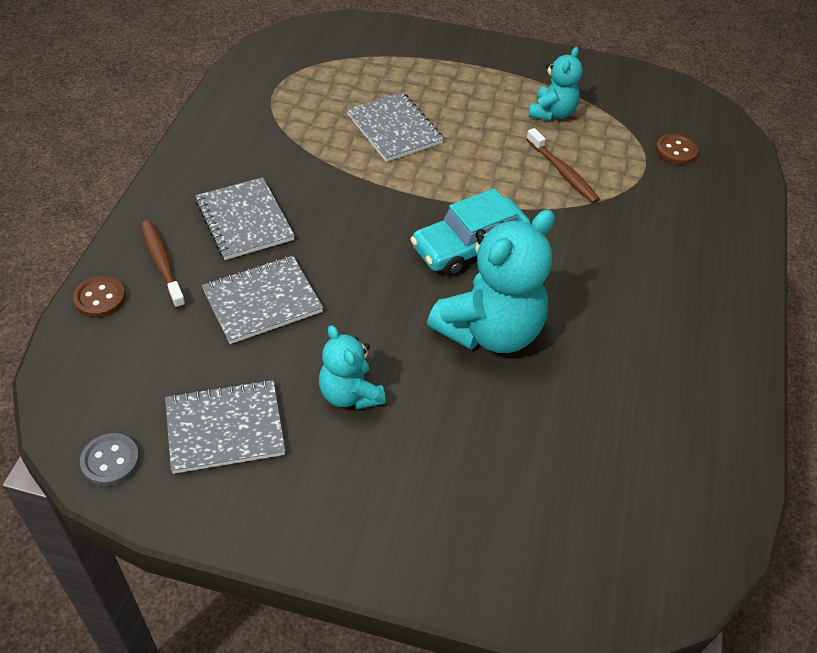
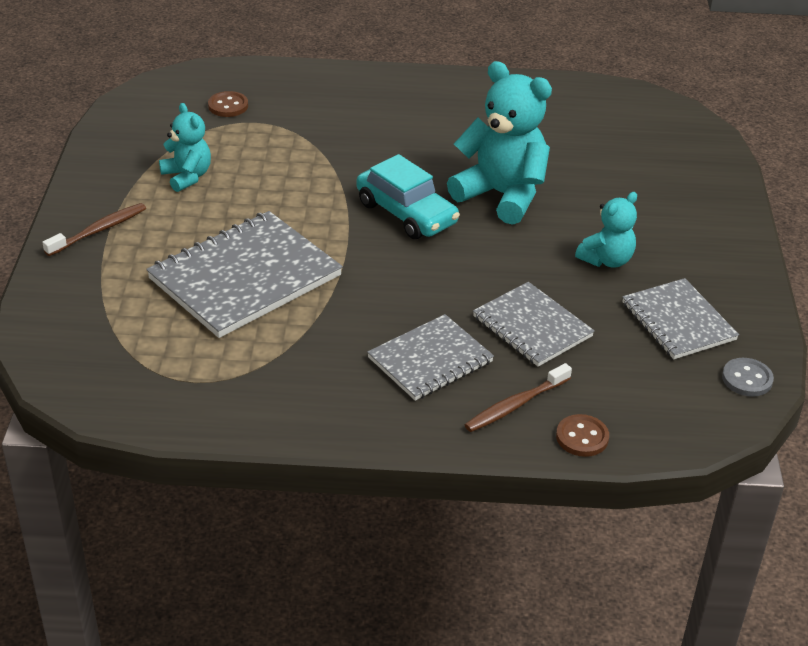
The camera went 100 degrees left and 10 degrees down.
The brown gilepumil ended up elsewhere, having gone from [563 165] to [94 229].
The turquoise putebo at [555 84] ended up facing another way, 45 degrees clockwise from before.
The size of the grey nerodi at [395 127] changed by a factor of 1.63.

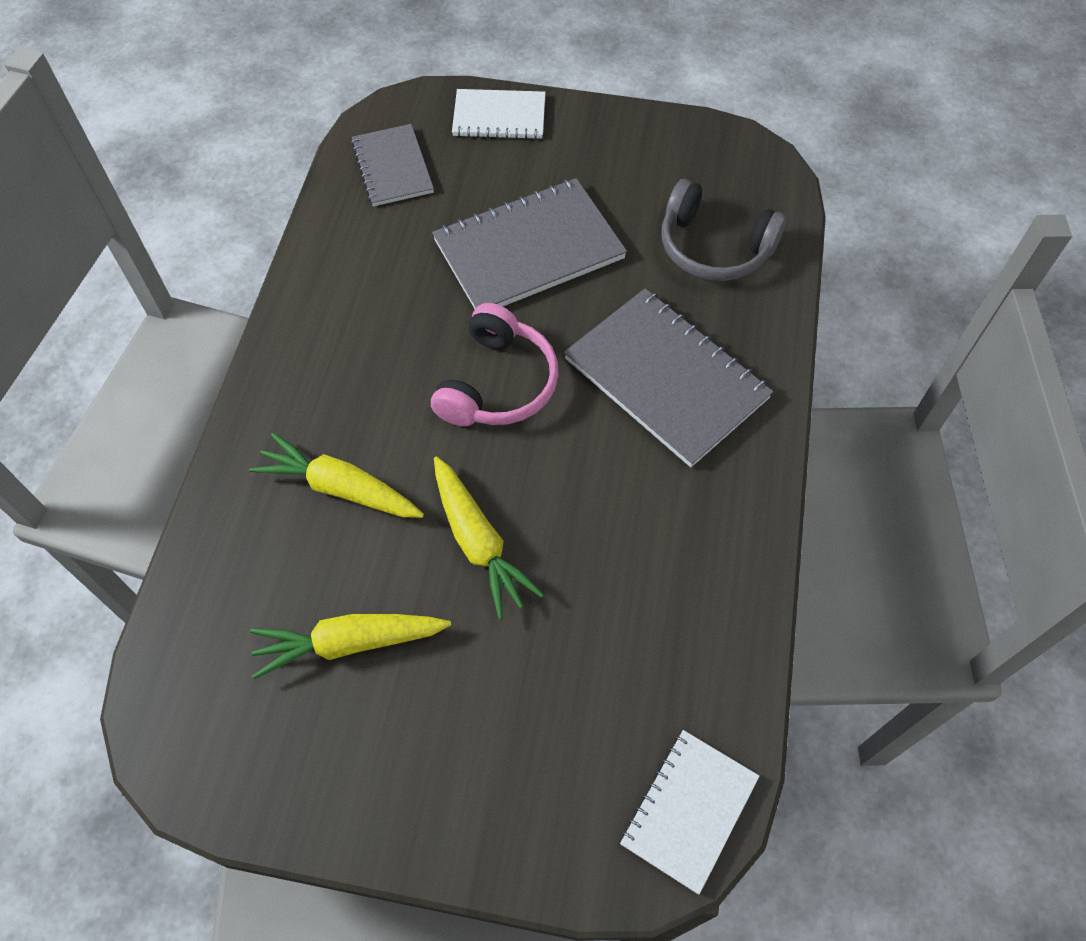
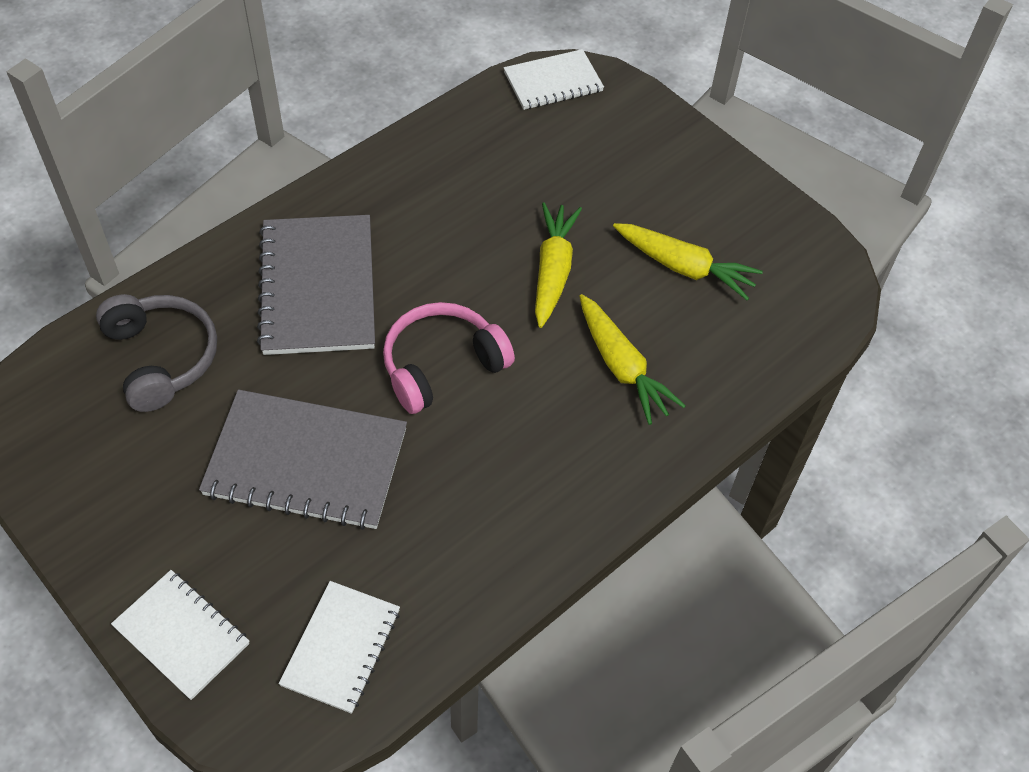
The camera went 145 degrees left and 5 degrees down.
What was the grey nerodi at [392 165] turned into the white nerodi at [339 647].

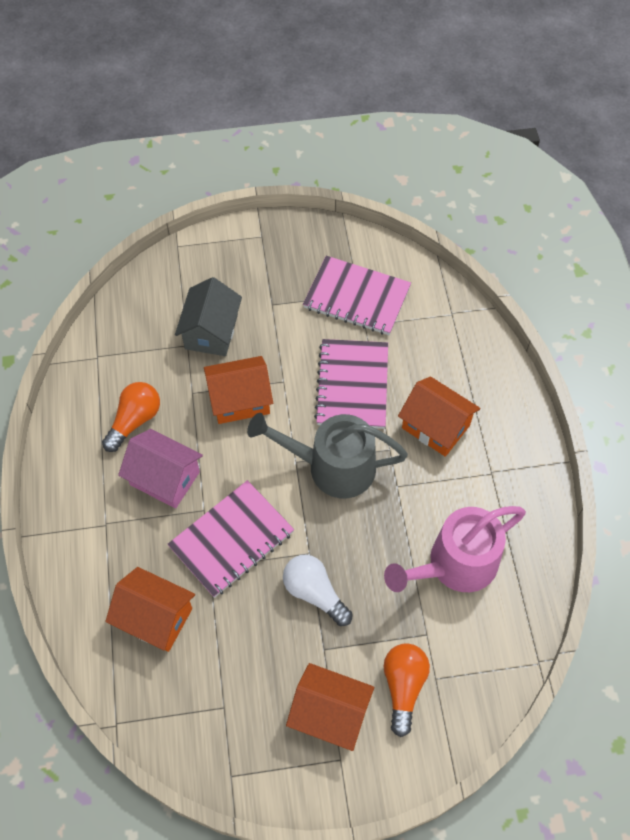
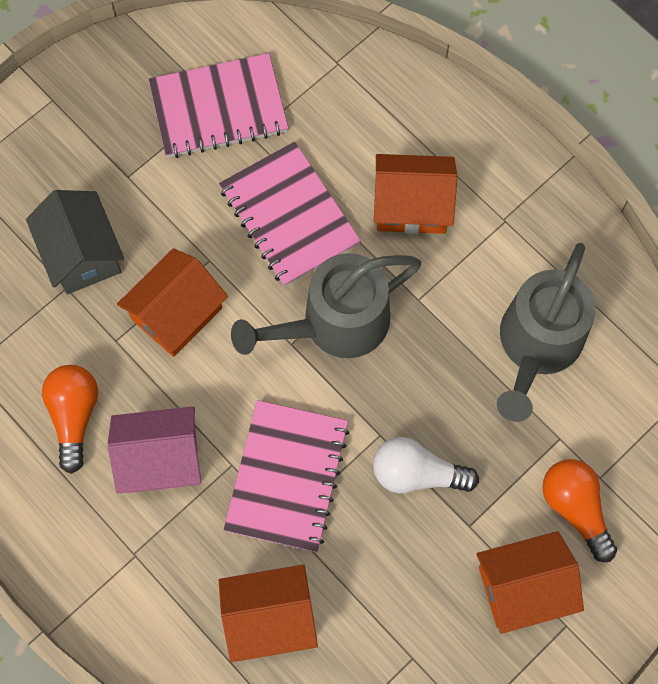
The camera went 35 degrees left and 10 degrees up.
What was the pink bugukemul at [455 549] turned into the grey bugukemul at [546 332].

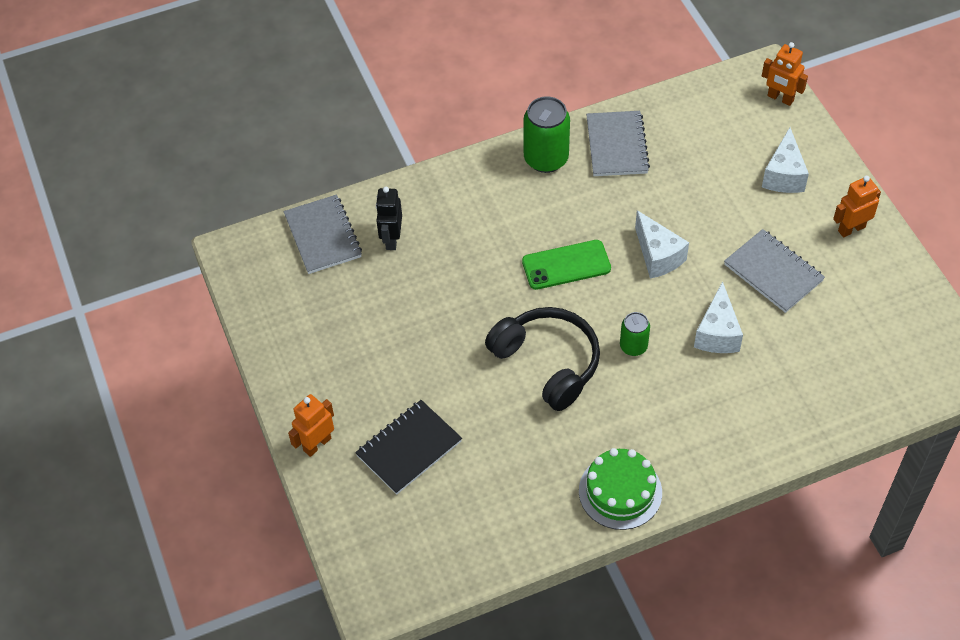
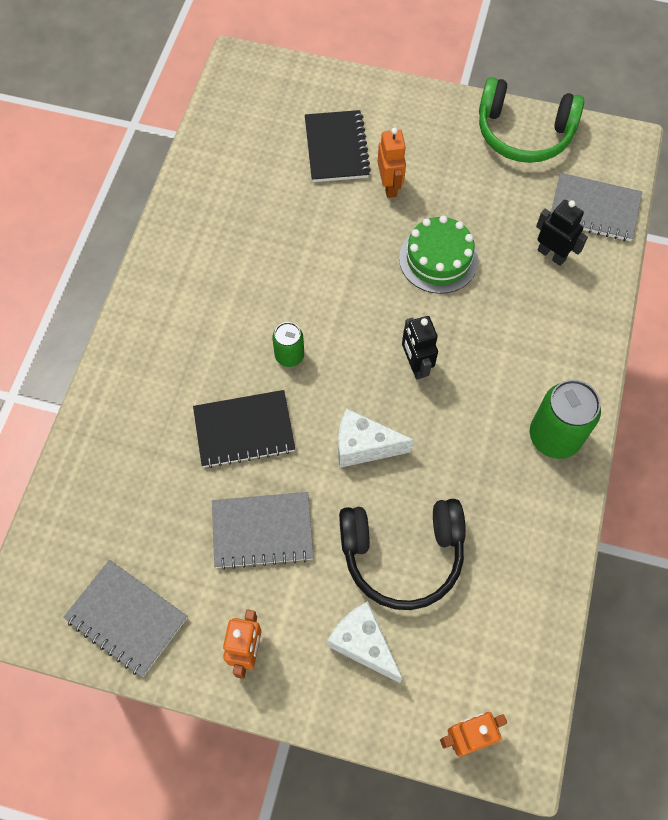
The camera went 125 degrees right and 10 degrees up.
The second view gained the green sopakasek at [531 120].
The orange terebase ended up elsewhere, having gone from [311 425] to [392 163].
The black sopakasek ended up elsewhere, having gone from [542 359] to [402 554].
The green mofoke ended up elsewhere, having gone from [620 489] to [438 254].
The grey nerodi ended up elsewhere, having gone from [618 143] to [125 618].
Where the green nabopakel stood at [566 265], the black terebase came to stand at [420 347].
Where the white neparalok stood at [718 317], the black nerodi came to stand at [244 429].

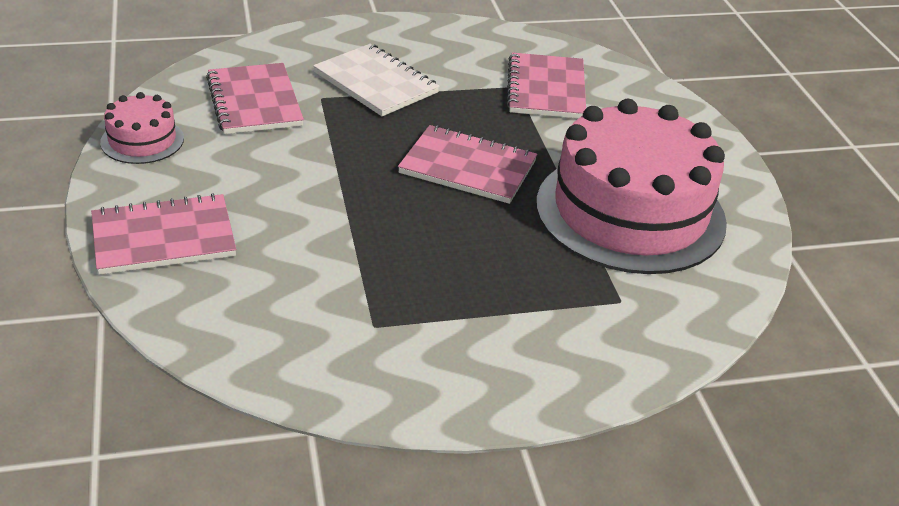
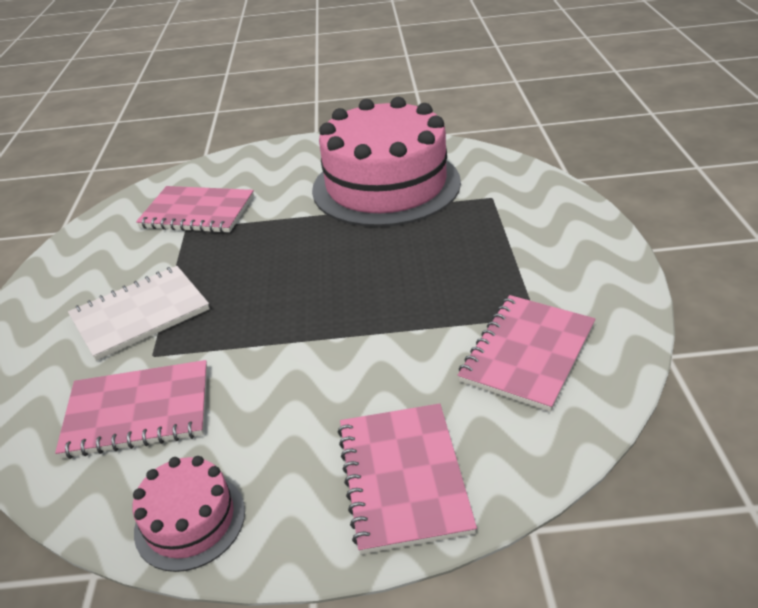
The camera went 75 degrees left and 0 degrees up.
The pink nerodi ended up elsewhere, having gone from [467 164] to [526 353].

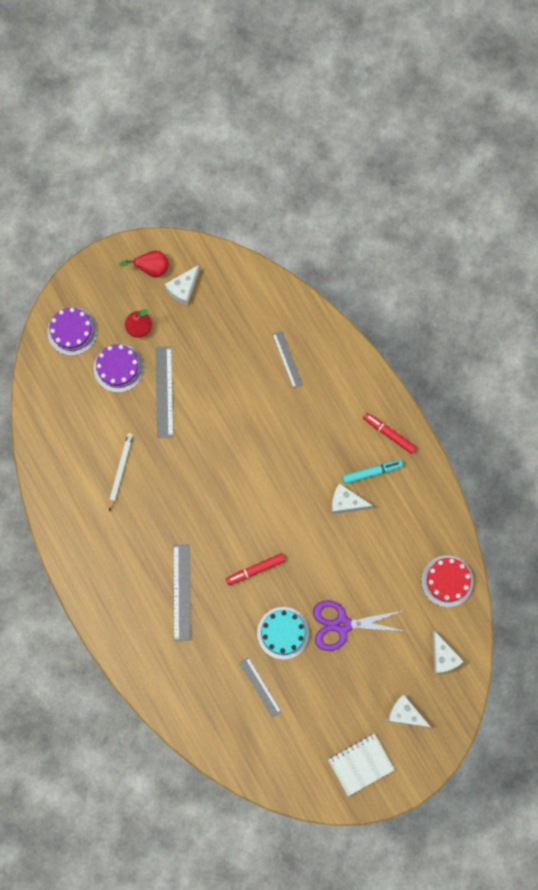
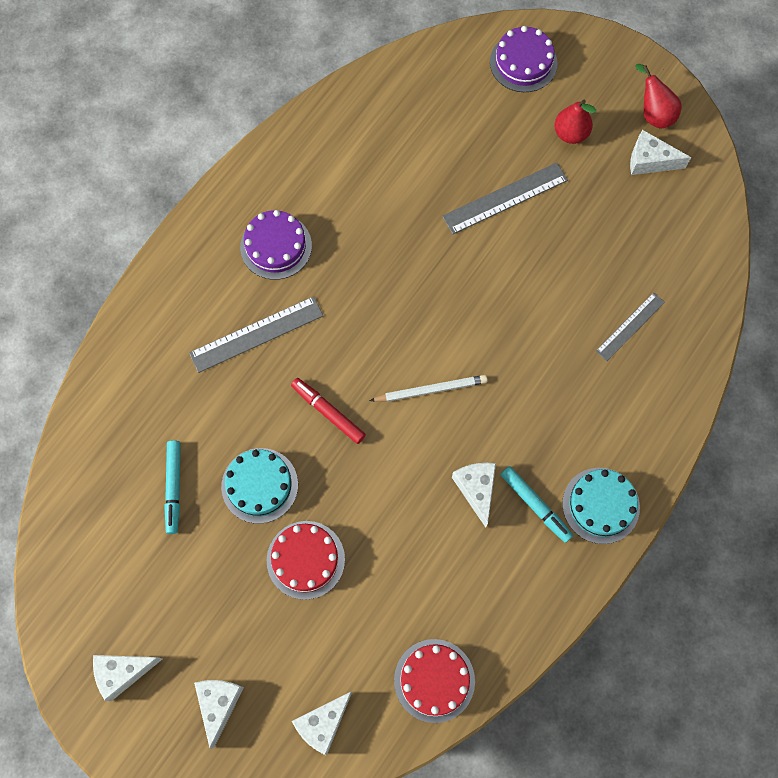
The camera went 65 degrees right and 5 degrees down.
The purple mofoke ended up elsewhere, having gone from [119 368] to [276 245].
The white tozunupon ended up elsewhere, having gone from [121 472] to [428 388].
Where the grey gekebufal stood at [260 687], the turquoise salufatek came to stand at [172 487].
Where the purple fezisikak stood at [359 625], the red mofoke came to stand at [306 560].
Where the white nerodi stood at [361 765], the white neparalok came to stand at [127 678].
Where the red salufatek stood at [390 433], the turquoise mofoke came to stand at [601 506].

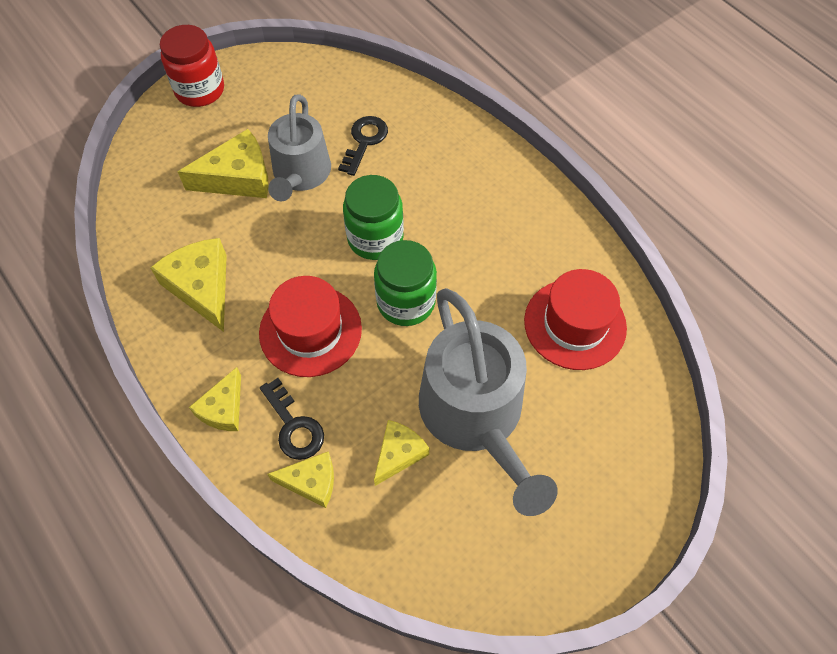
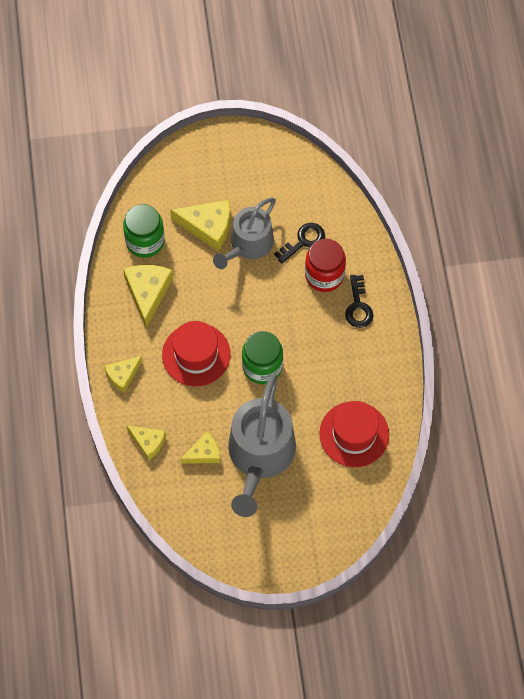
The camera went 30 degrees right and 5 degrees up.
The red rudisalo ended up elsewhere, having gone from [192 66] to [325 265].
The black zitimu ended up elsewhere, having gone from [292 419] to [359 301].
The green rudisalo ended up elsewhere, having gone from [373 217] to [144 231].

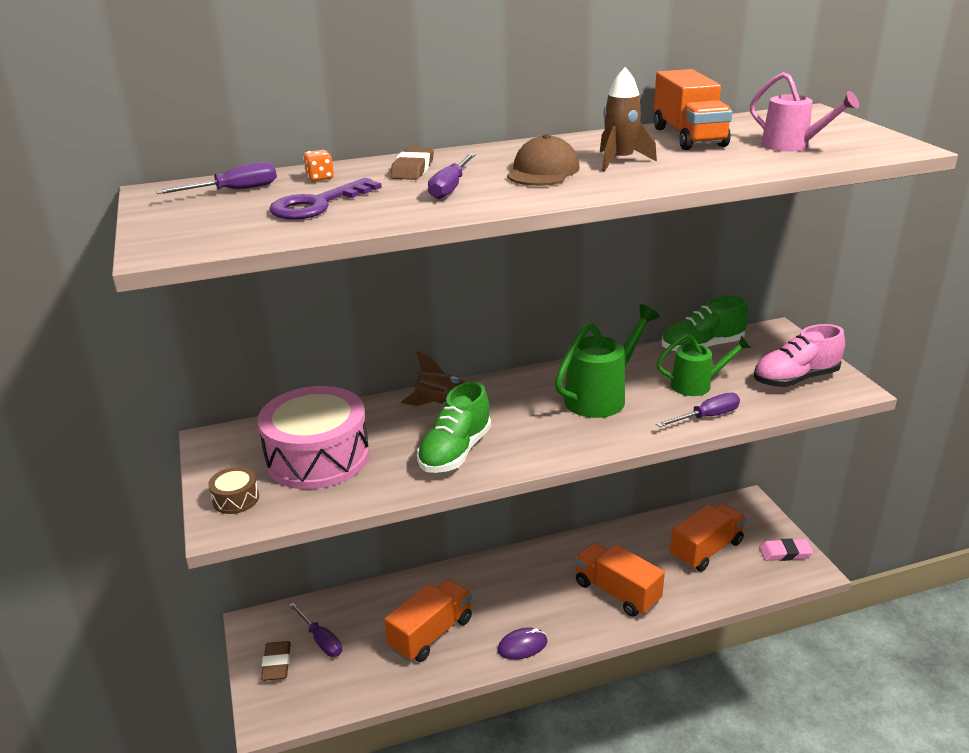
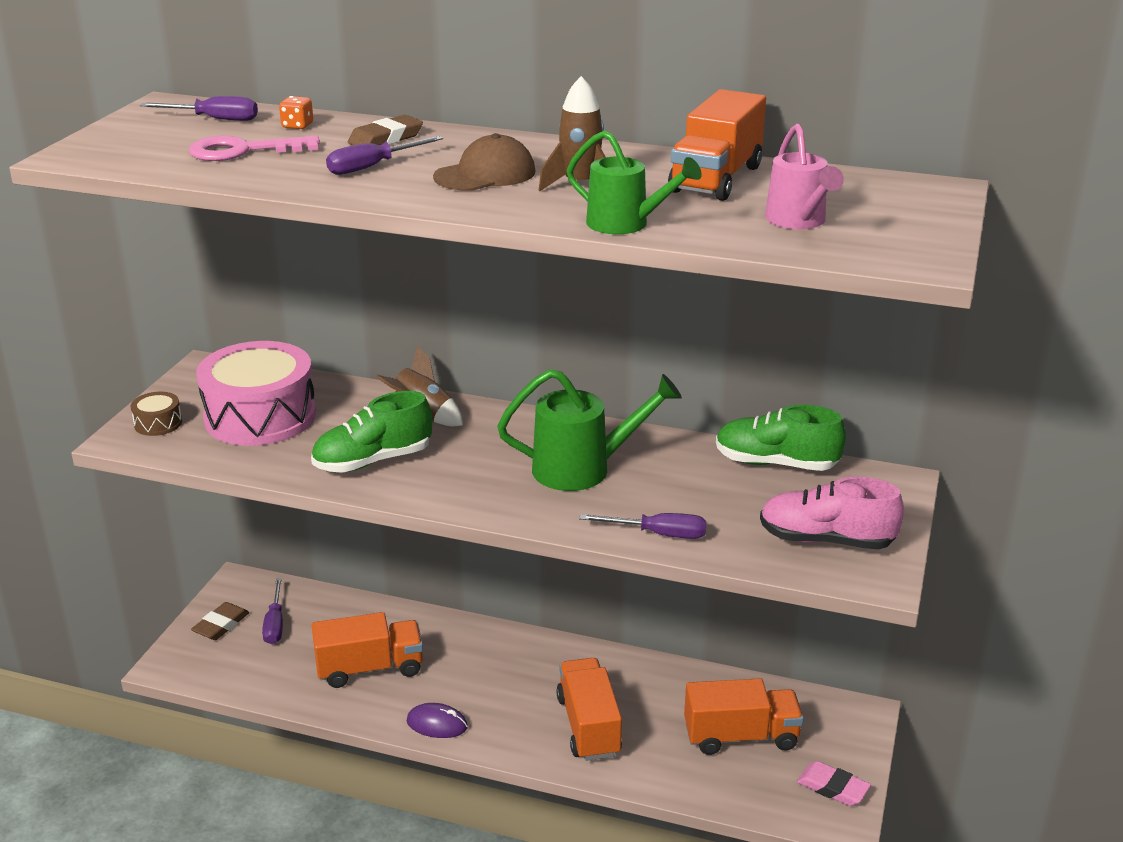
The camera went 35 degrees right and 0 degrees up.
The green bugukemul ended up elsewhere, having gone from [704 365] to [634 182].
What was the purple zitimu at [325 199] turned into the pink zitimu at [254 148].

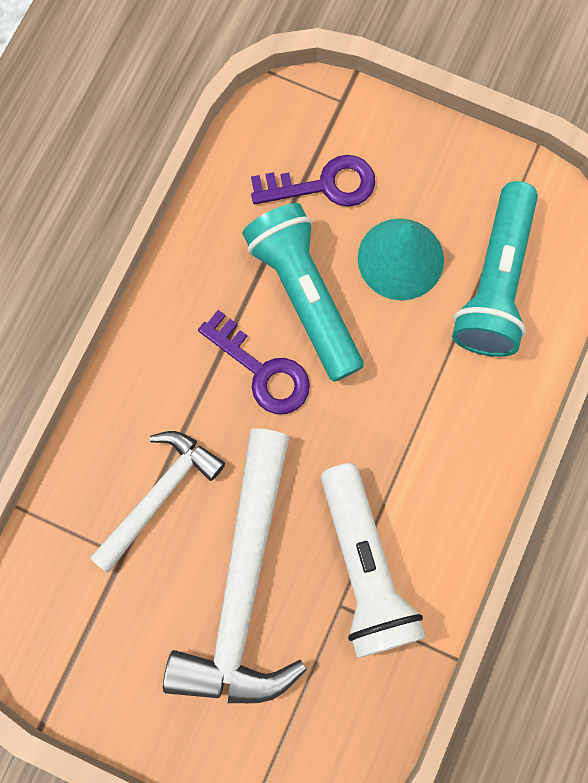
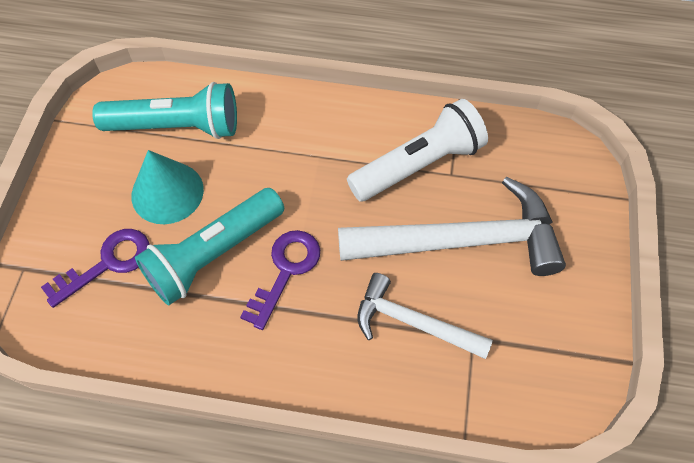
The camera went 105 degrees left and 15 degrees down.
The purple zitimu at [313 181] ended up facing another way, 75 degrees clockwise from before.

